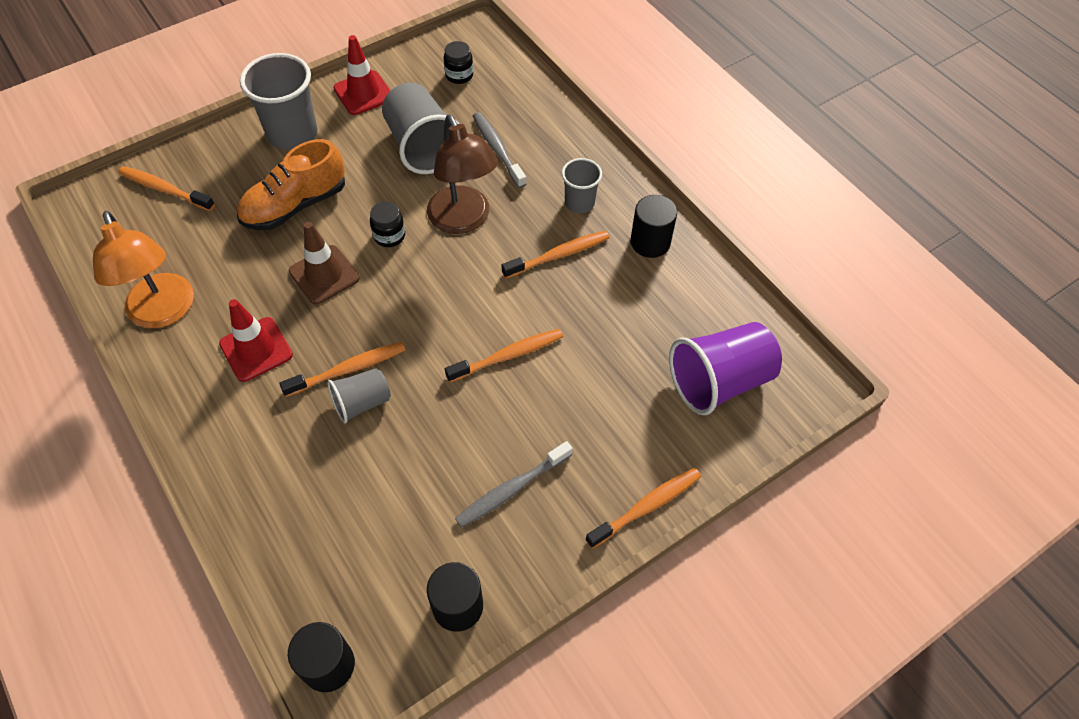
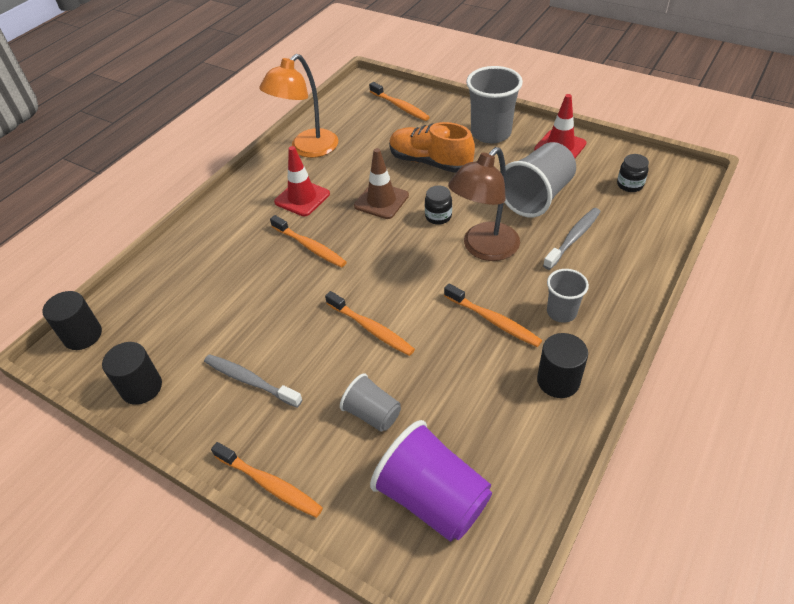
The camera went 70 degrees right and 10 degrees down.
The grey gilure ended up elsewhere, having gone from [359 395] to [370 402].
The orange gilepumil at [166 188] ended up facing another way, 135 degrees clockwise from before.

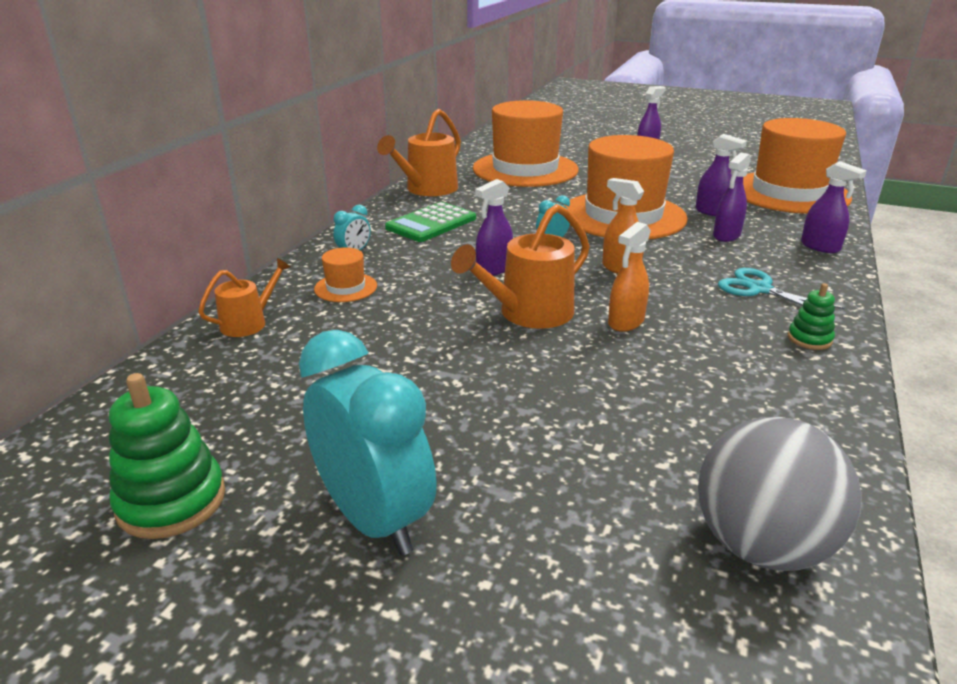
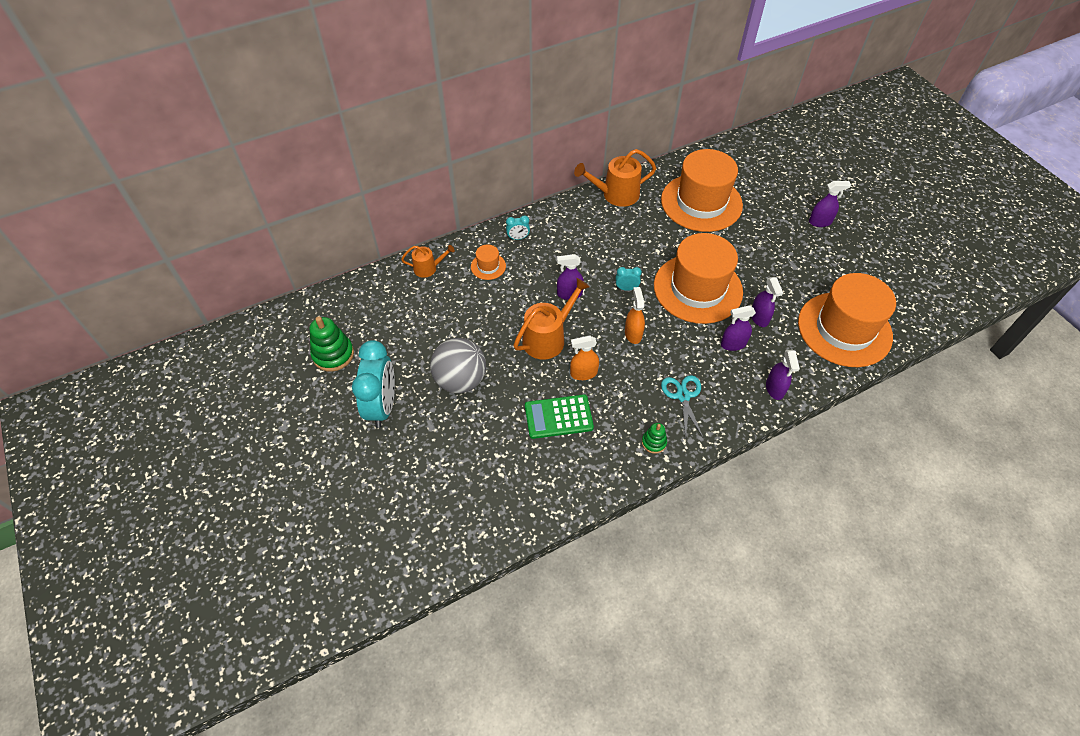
The camera went 40 degrees right and 25 degrees up.
The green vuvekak ended up elsewhere, having gone from [430 222] to [559 416].
The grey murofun ended up elsewhere, having gone from [780 494] to [458 365].
The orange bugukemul at [520 266] ended up facing another way, 135 degrees clockwise from before.

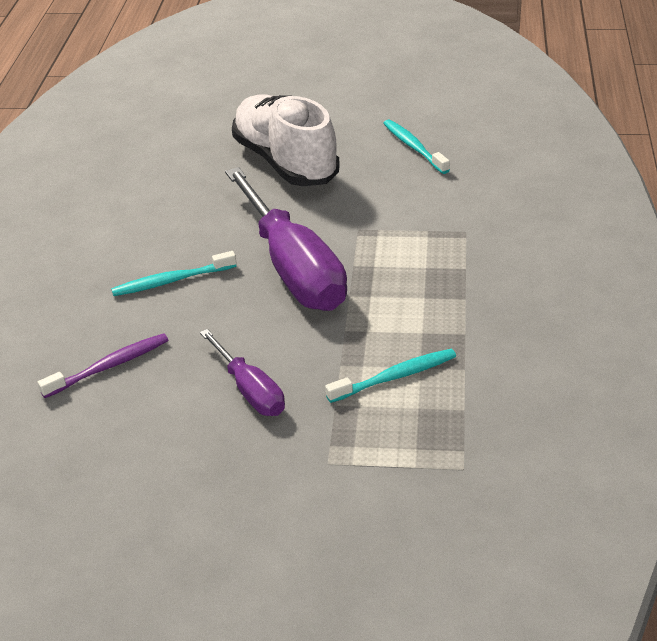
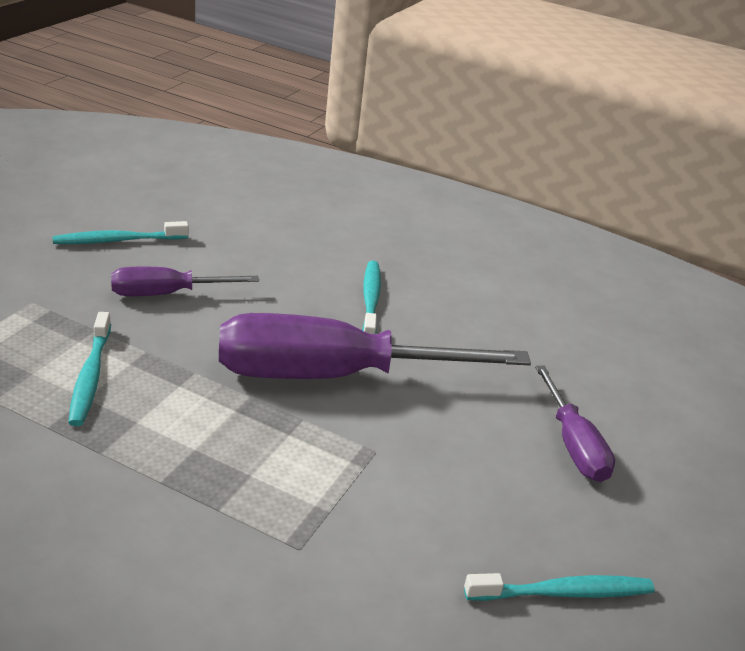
The camera went 105 degrees right and 5 degrees down.
The second view lost the purple gilepumil at [102 365].
The second view gained the turquoise gilepumil at [120 232].
Where the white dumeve stood at [286 140], the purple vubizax came to stand at [575 424].

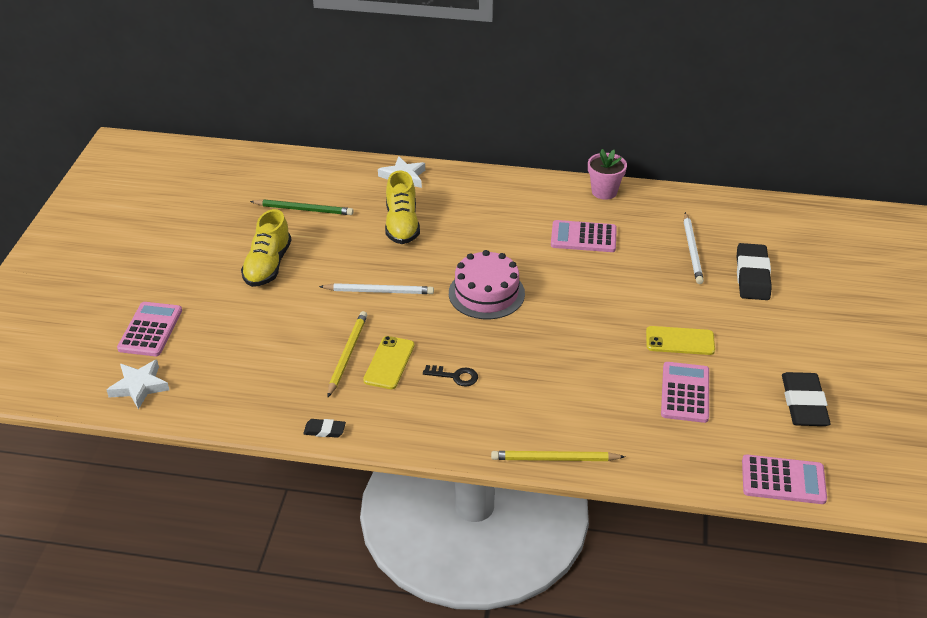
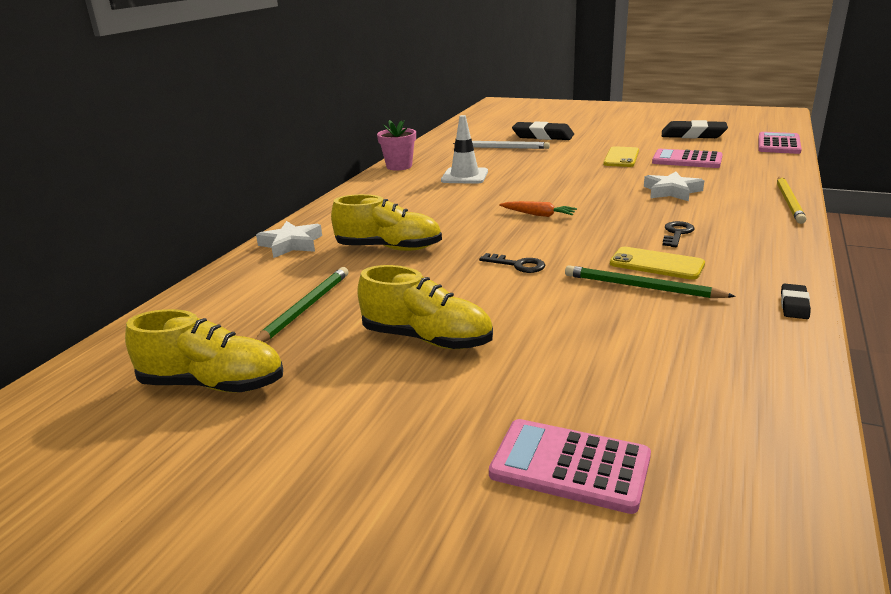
The camera went 75 degrees left and 15 degrees down.
The second view gained the yellow dumeve at [204 351].
The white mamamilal ended up elsewhere, having gone from [138 385] to [674 186].
Where the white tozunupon stood at [376 288], the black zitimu came to stand at [512 263].
Where the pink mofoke stood at [487 284], the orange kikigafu came to stand at [538 209].
Where the pink vuvekak stood at [584 236], the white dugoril came to stand at [464 149].
What was the yellow tozunupon at [347 354] turned into the green tozunupon at [650 281].

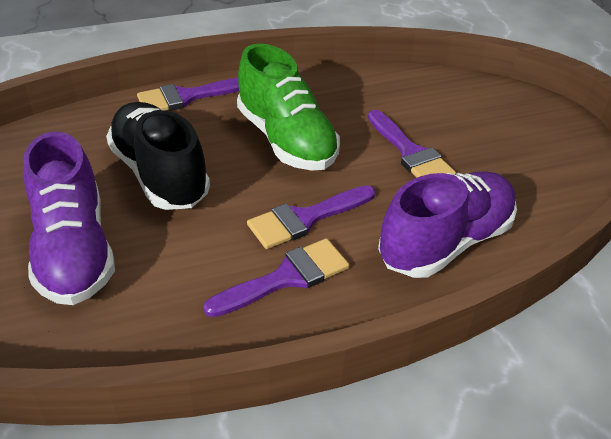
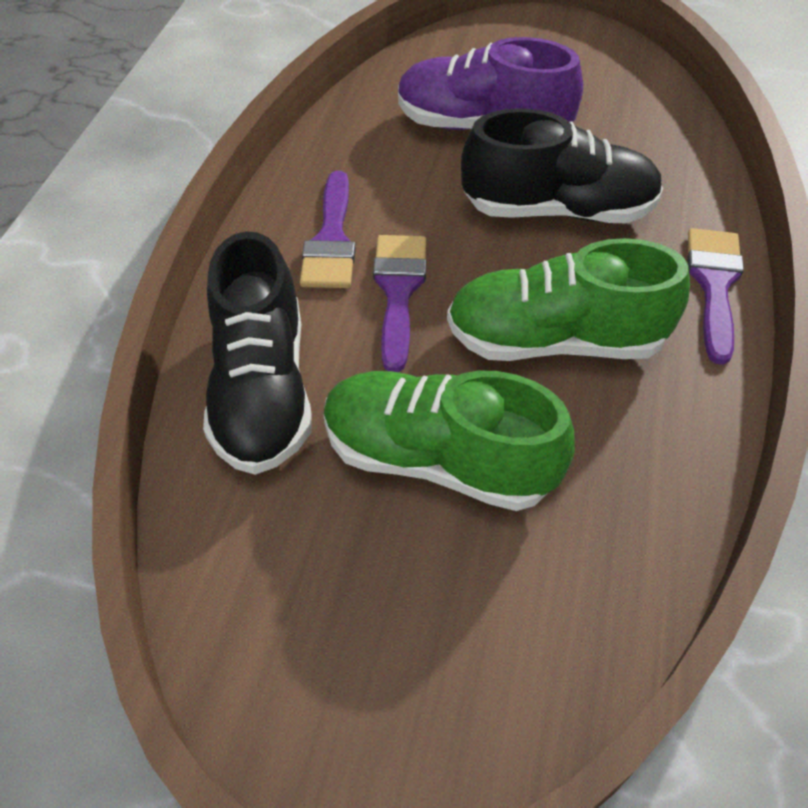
The camera went 125 degrees right and 10 degrees up.
Where the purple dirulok stood at [412 144], the green dumeve came to stand at [449 441].
What was the purple dumeve at [447 224] turned into the black dumeve at [257 353].

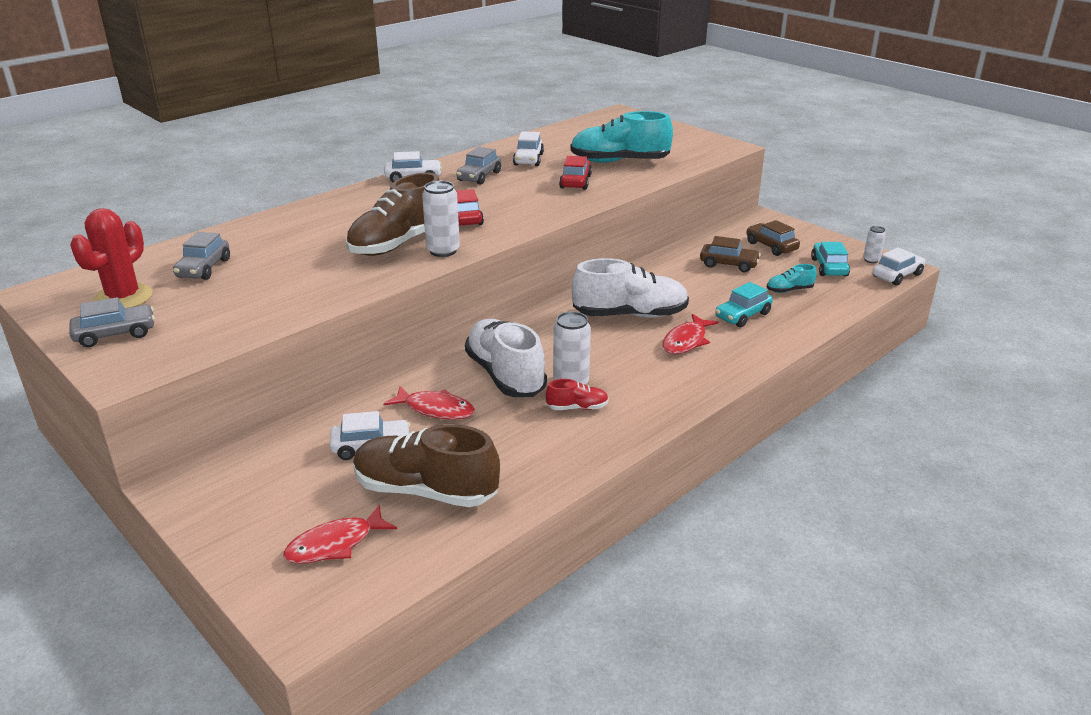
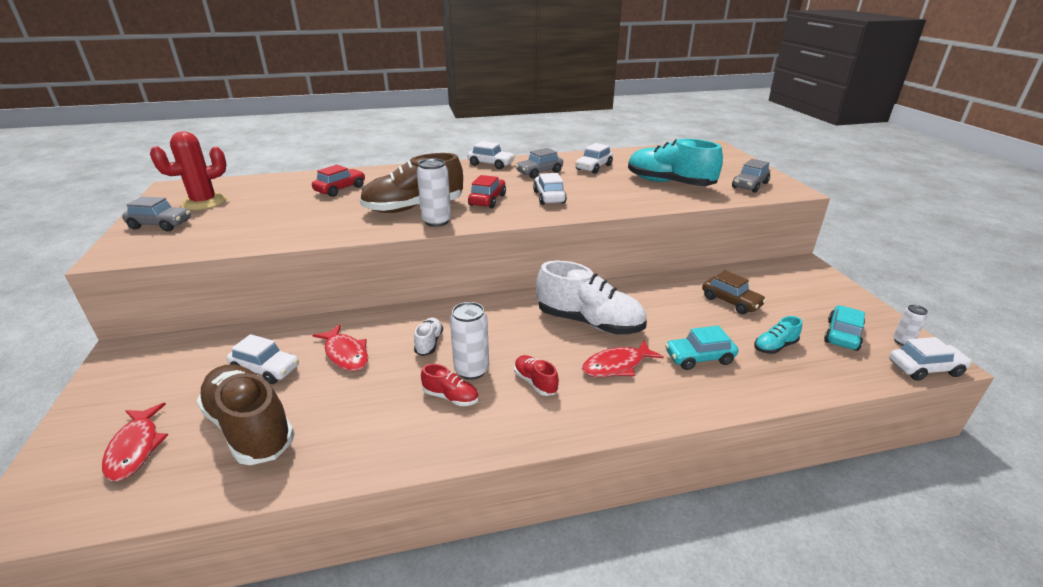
The camera went 30 degrees right and 0 degrees up.
The second view lost the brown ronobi at [773 238].
The second view gained the red dumeve at [536 375].
The second view gained the white ronobi at [550 189].
The grey ronobi ended up elsewhere, having gone from [201 256] to [751 176].
The red ronobi ended up elsewhere, having gone from [575 173] to [338 181].
The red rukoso at [340 534] ended up facing another way, 105 degrees counterclockwise from before.
The turquoise dumeve at [792 278] ended up facing another way, 45 degrees counterclockwise from before.
The size of the white dumeve at [506 358] changed by a factor of 0.46.

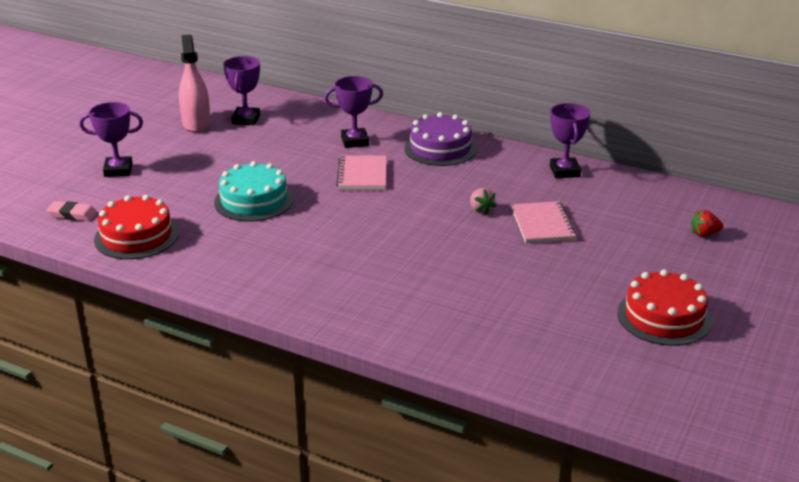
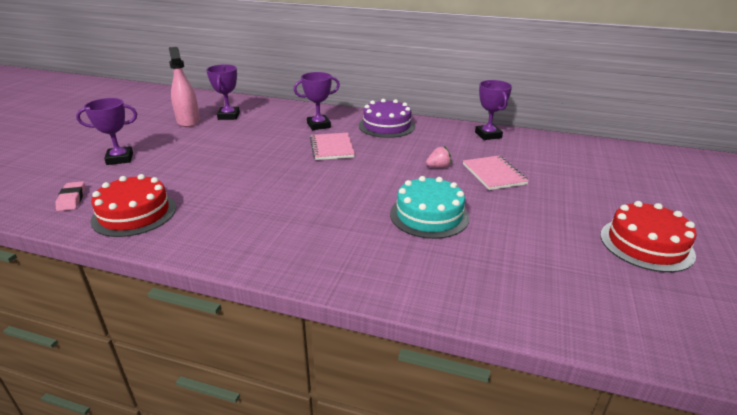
The camera went 10 degrees left and 0 degrees up.
The second view lost the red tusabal at [707 223].
The turquoise mofoke ended up elsewhere, having gone from [254 191] to [429 207].
The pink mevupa at [72 211] ended up facing another way, 75 degrees clockwise from before.
The pink tusabal at [483 201] ended up facing another way, 75 degrees counterclockwise from before.

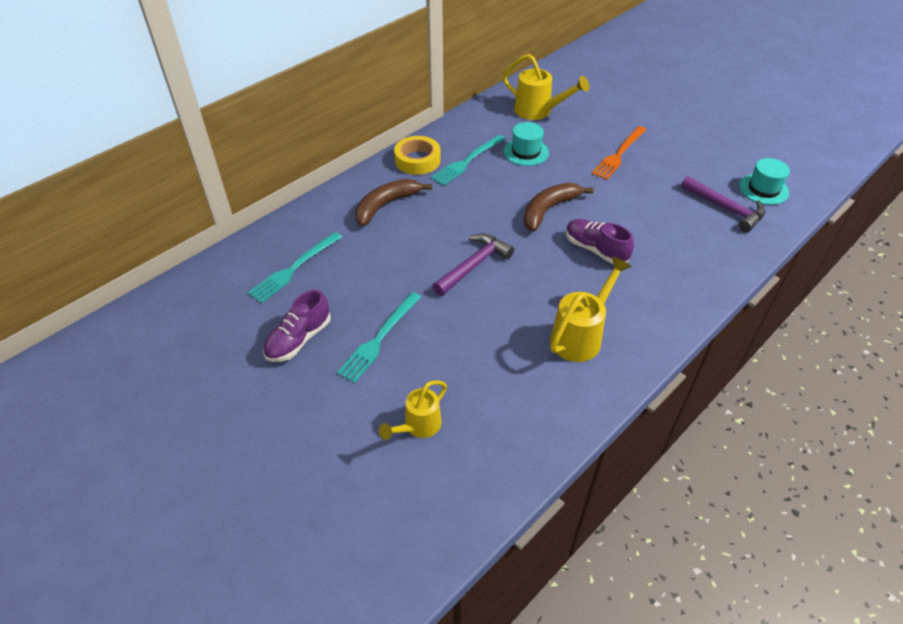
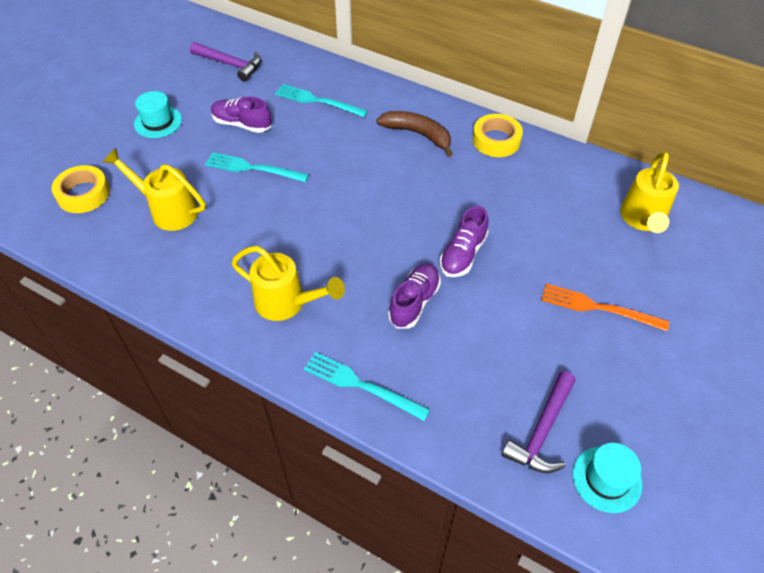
The camera went 75 degrees right and 5 degrees up.
The second view gained the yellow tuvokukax at [81 189].
The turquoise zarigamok ended up elsewhere, having gone from [468 160] to [367 386].
The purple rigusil ended up elsewhere, having gone from [473 265] to [225 61].
The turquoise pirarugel ended up elsewhere, having gone from [526 144] to [158 114].
Where the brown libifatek stood at [559 207], the purple dumeve came to stand at [464 241].
The size of the yellow bugukemul at [413 410] changed by a factor of 1.52.

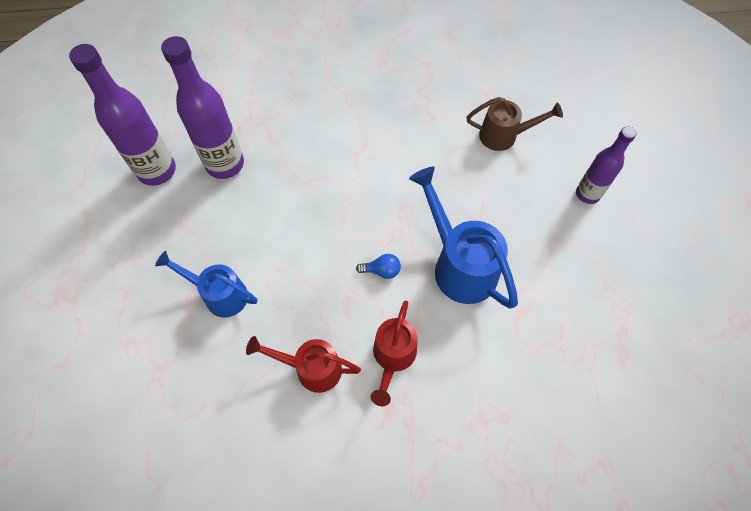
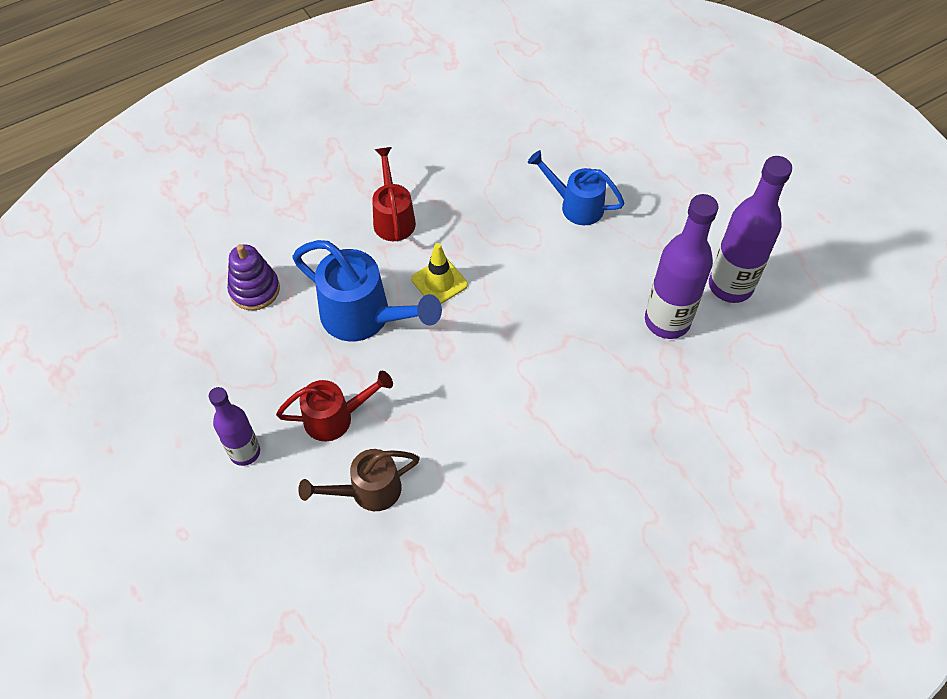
The camera went 155 degrees right and 5 degrees down.
The second view gained the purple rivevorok at [253 277].
The red bugukemul ended up elsewhere, having gone from [303 364] to [334 406].
Where the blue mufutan stood at [378 266], the yellow dugoril came to stand at [439 273].
The blue bugukemul at [206 284] ended up facing another way, 150 degrees counterclockwise from before.

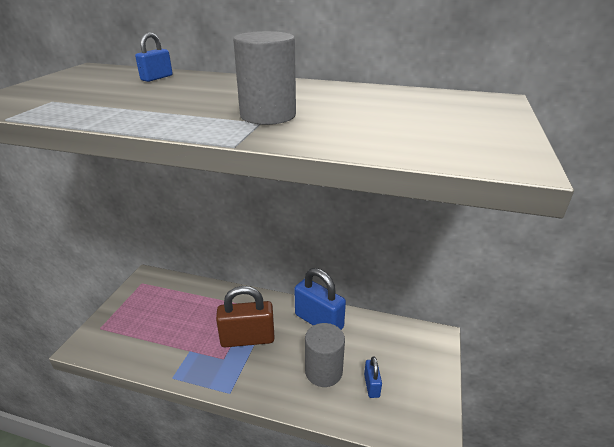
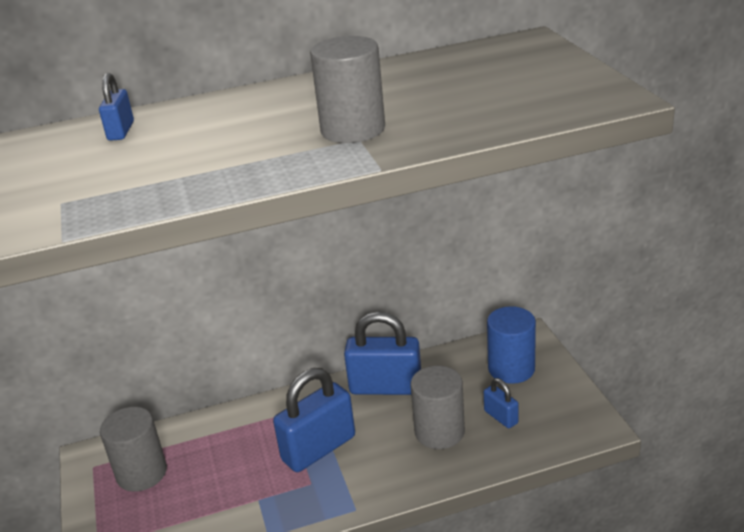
The camera went 30 degrees left and 0 degrees up.
The second view gained the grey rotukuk at [133 449].
The second view gained the blue rotukuk at [511 345].
What was the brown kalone at [245 316] turned into the blue kalone at [314 420].

